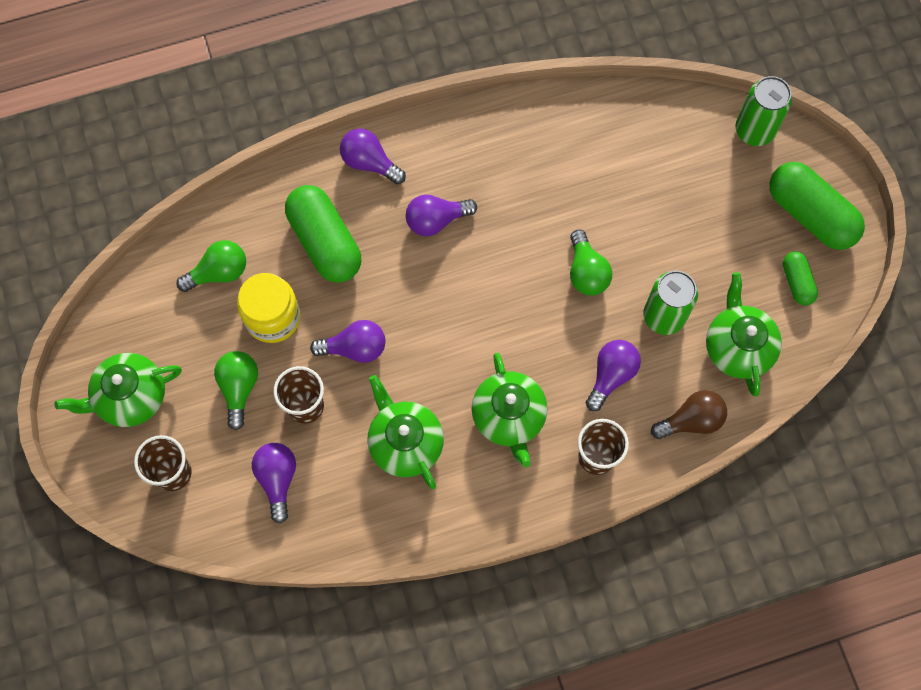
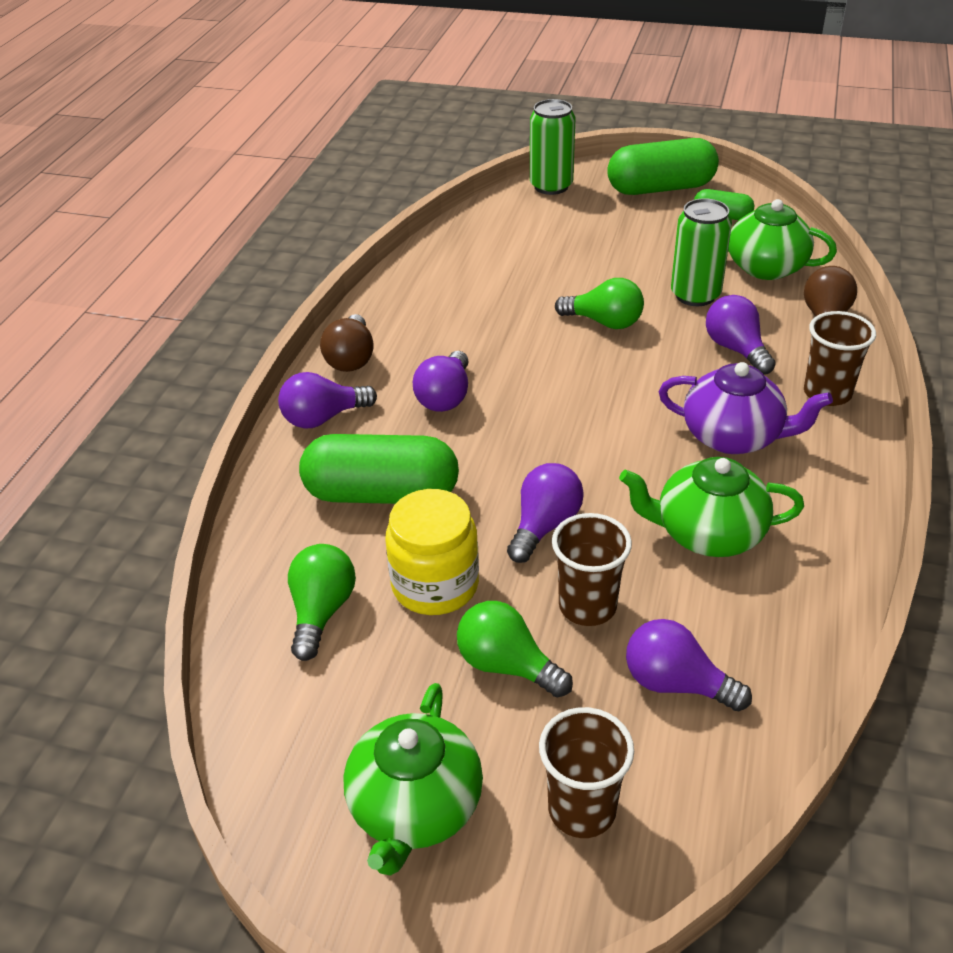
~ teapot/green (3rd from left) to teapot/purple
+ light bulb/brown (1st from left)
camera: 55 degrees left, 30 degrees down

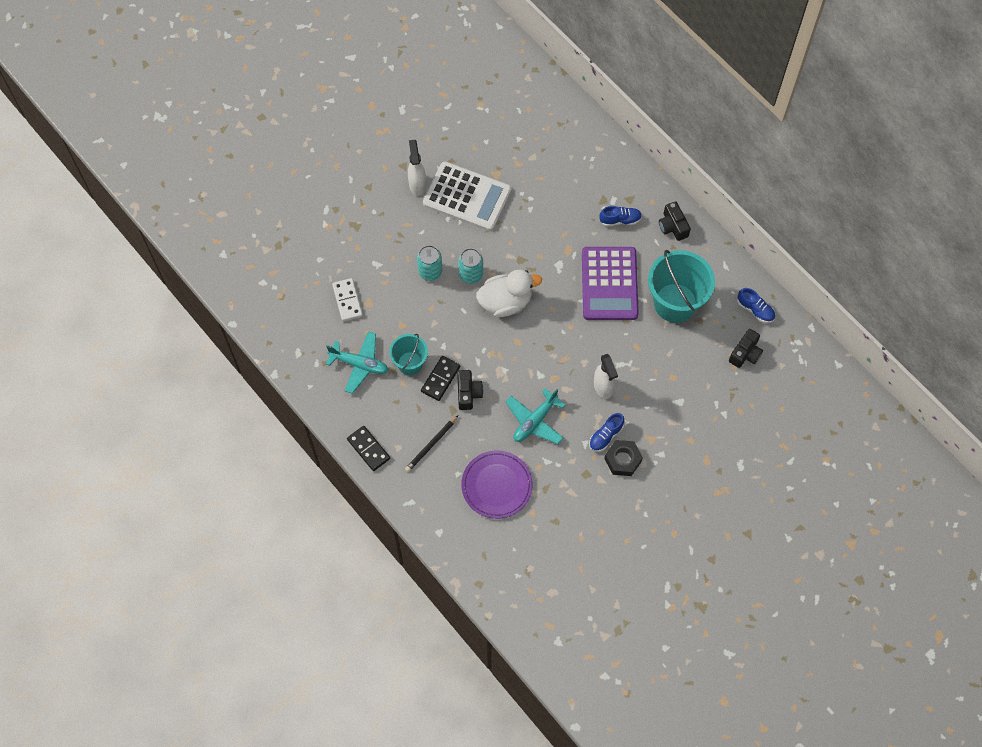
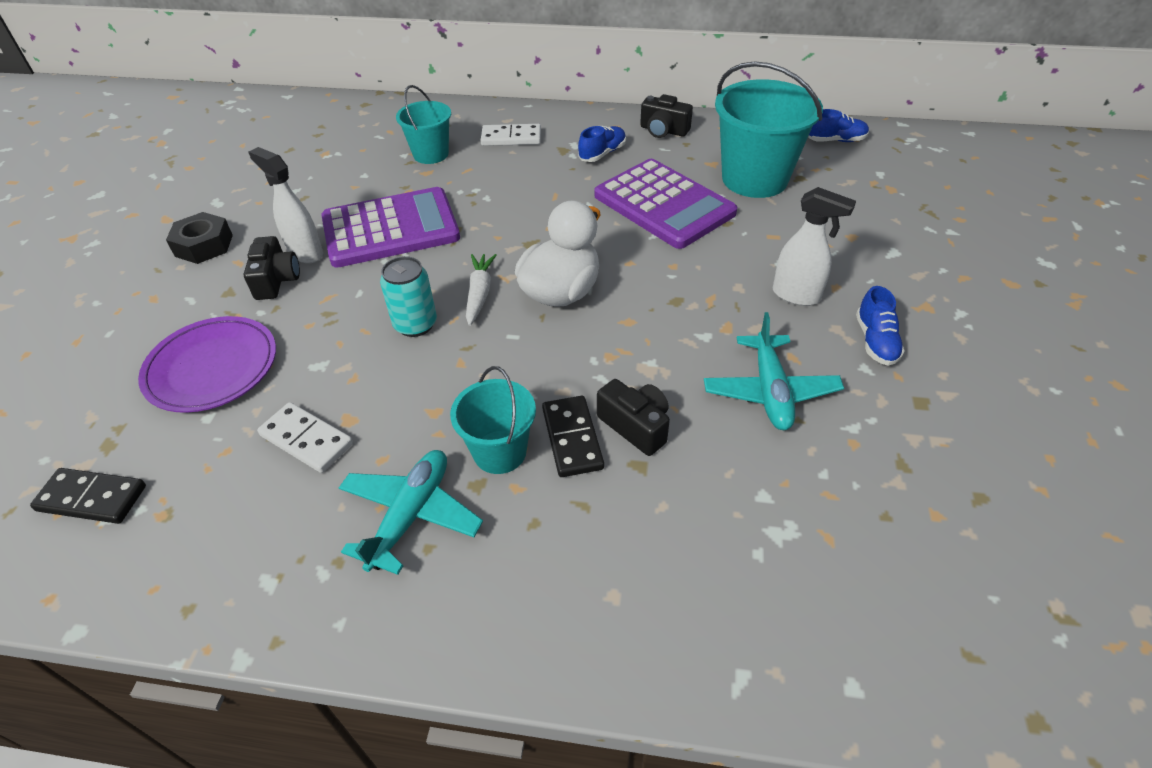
~ calculator/white to calculator/purple (1st from left)
~ can/turquoise (2nd from left) to carrot/white
~ camera/black (3rd from left in the first image) to camera/black (1st from left)
~ plane/turquoise (1st from left) 45 degrees counterclockwise
- pencil/black
~ domino/black (1st from left)
~ nut/black
~ plate/purple
+ bucket/turquoise (1st from left)
+ domino/white (2nd from left)
camera: 40 degrees left, 20 degrees down

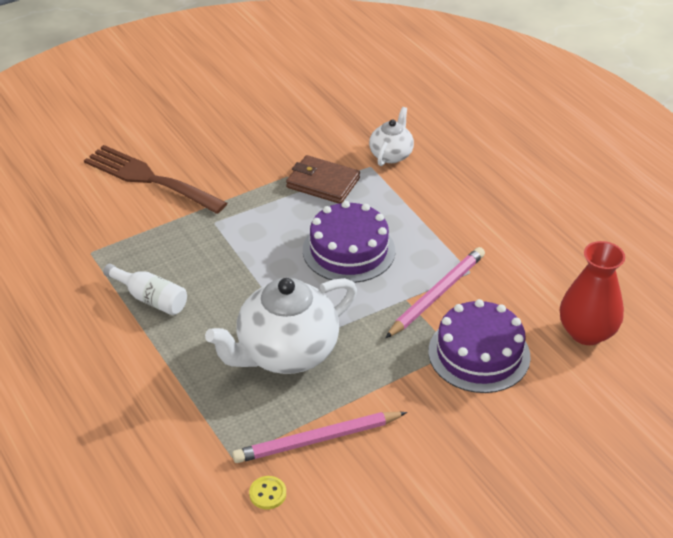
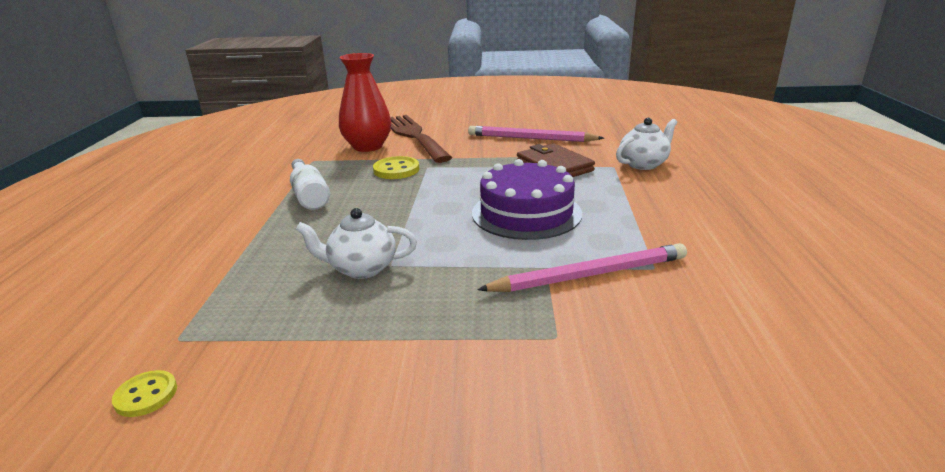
~ vase/red
~ teapot/white (1st from left) x0.53
- cake/purple (2nd from left)
~ pencil/pink (1st from left)
+ button/yellow (2nd from left)
camera: 35 degrees right, 15 degrees down

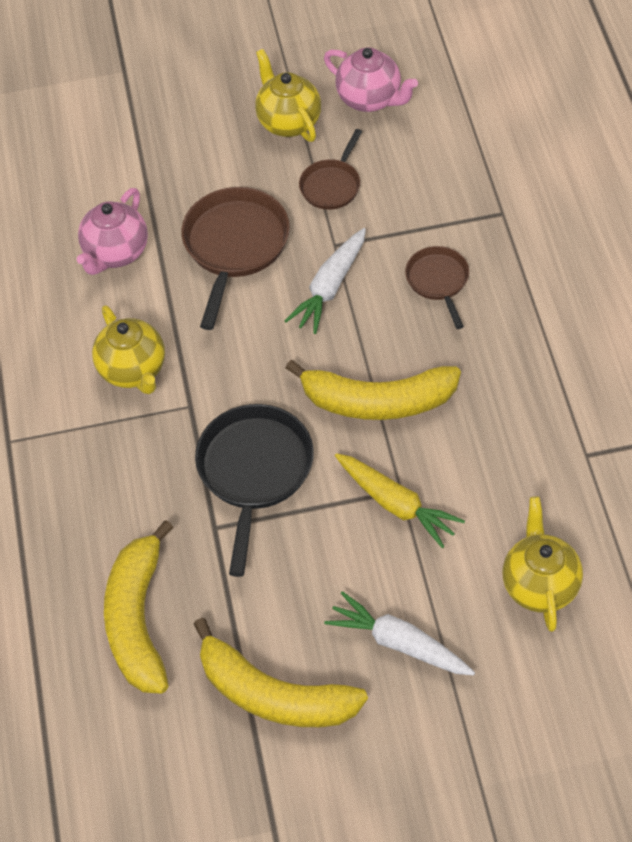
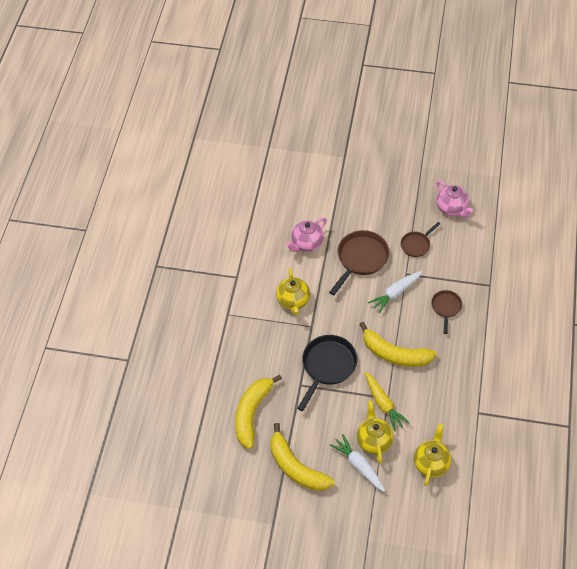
~ teapot/yellow (2nd from left)
camera: 20 degrees right, 0 degrees up

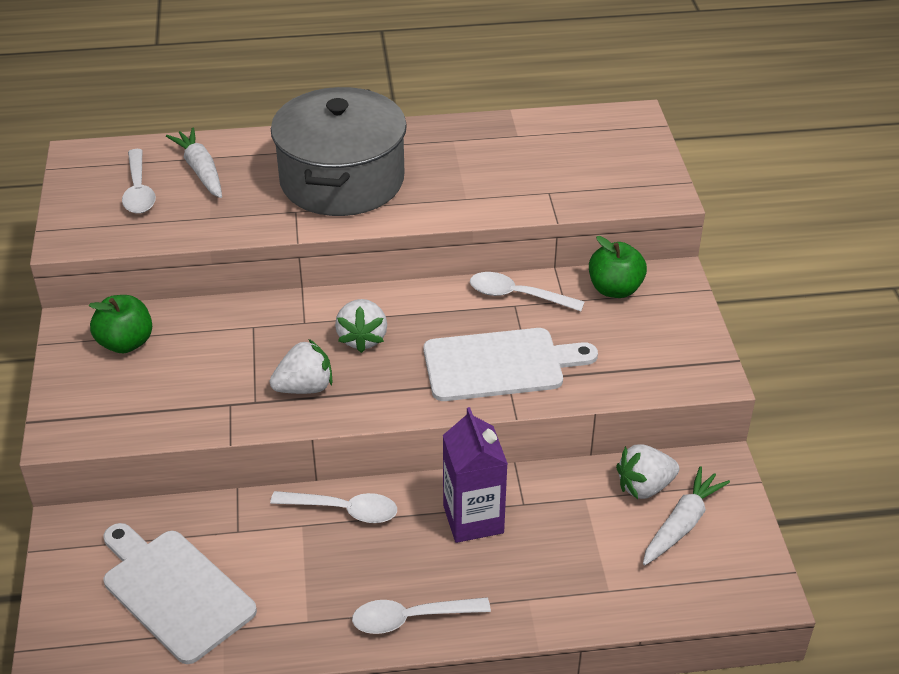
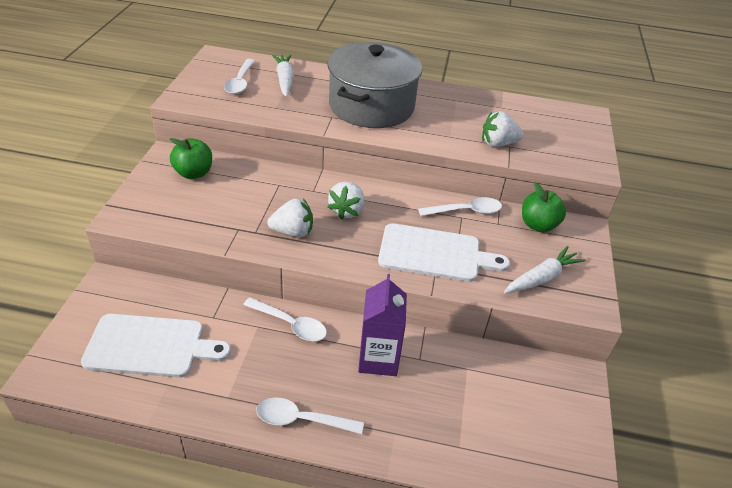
~ spoon/white (4th from left) 135 degrees clockwise
~ strawberry/white (3rd from left)
~ carrot/white (2nd from left)
~ cutting board/white (1st from left) 120 degrees clockwise
camera: 15 degrees right, 0 degrees up

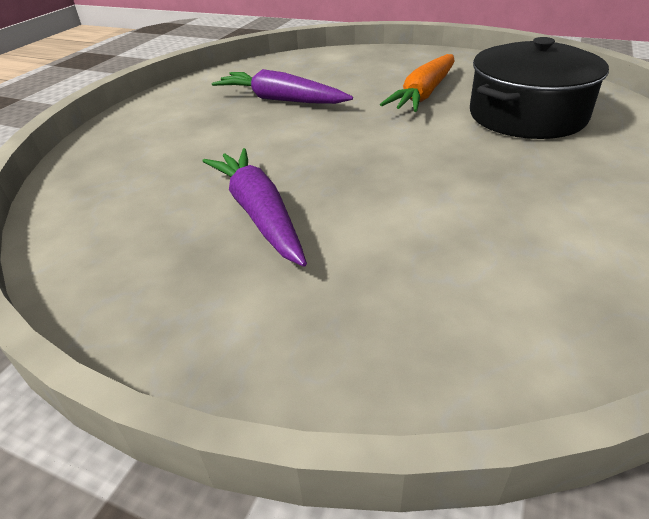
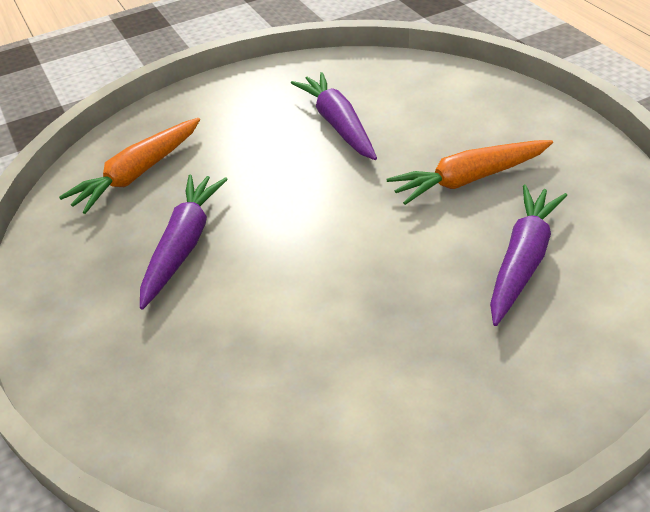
~ pot/black to carrot/purple (3rd from left)
+ carrot/orange (1st from left)
camera: 40 degrees right, 5 degrees up

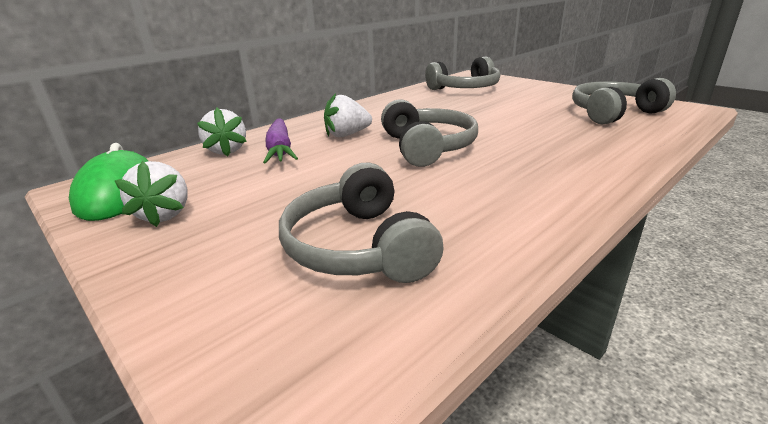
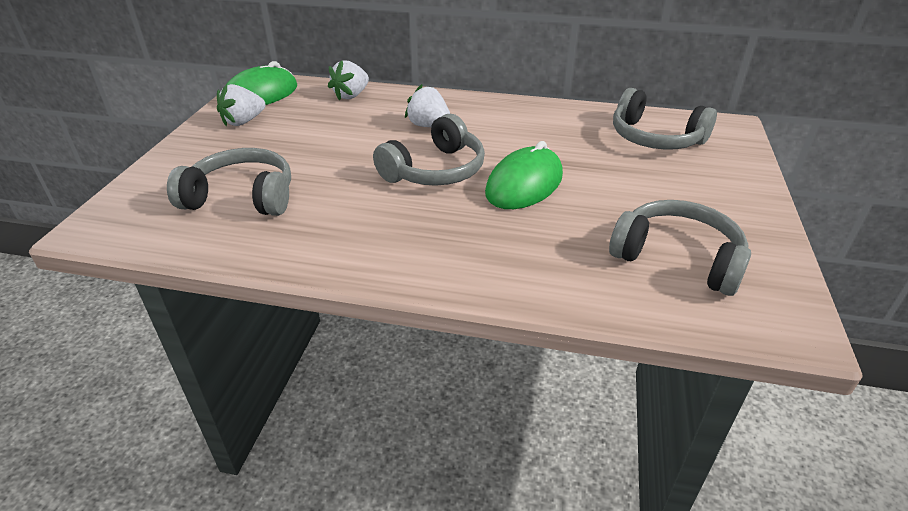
- carrot/purple
~ headphones/grey (1st from left) 60 degrees clockwise
+ mouse/green (2nd from left)
camera: 55 degrees right, 10 degrees up

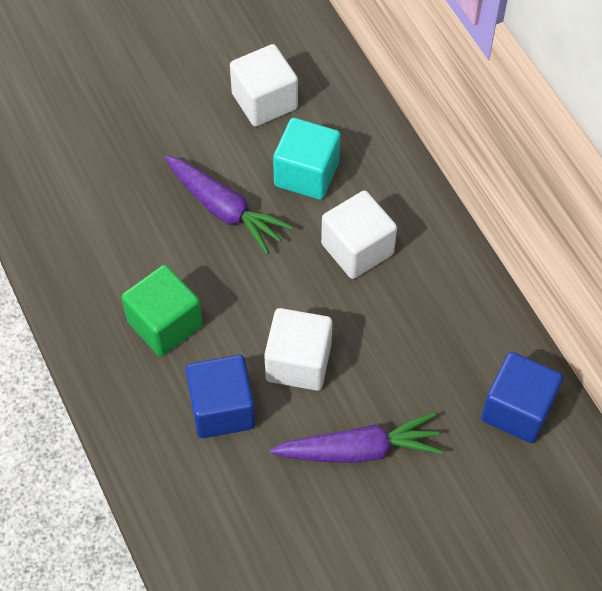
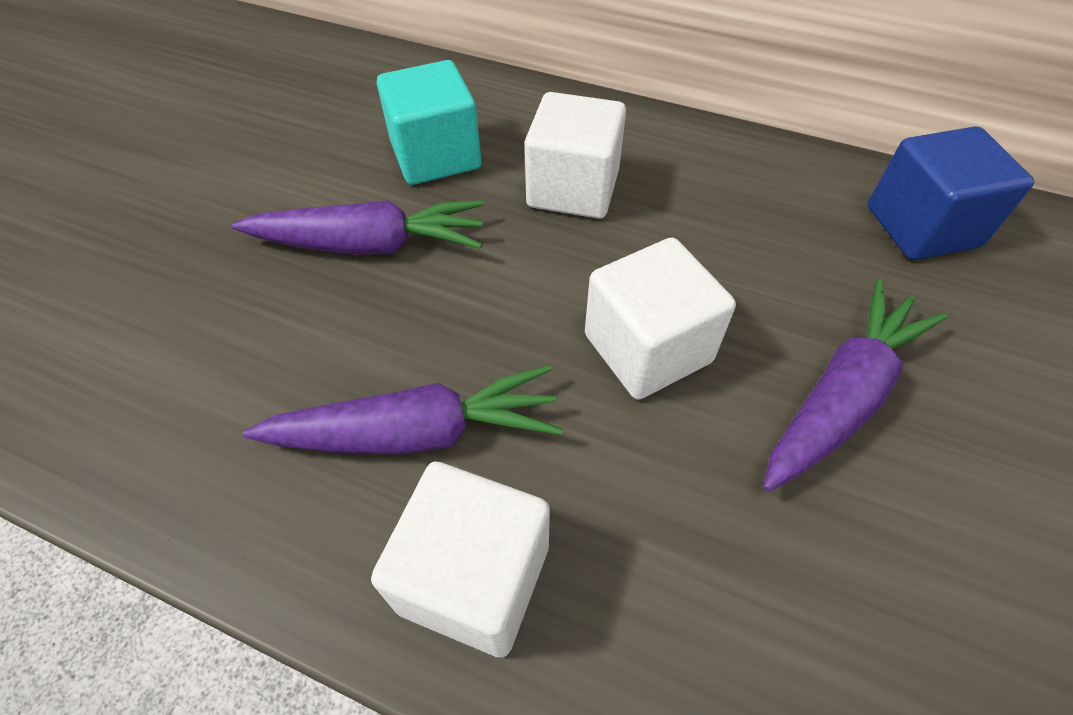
~ cube/white (1st from left)
~ cube/green to carrot/purple (2nd from left)
- cube/blue (1st from left)
camera: 40 degrees left, 5 degrees down

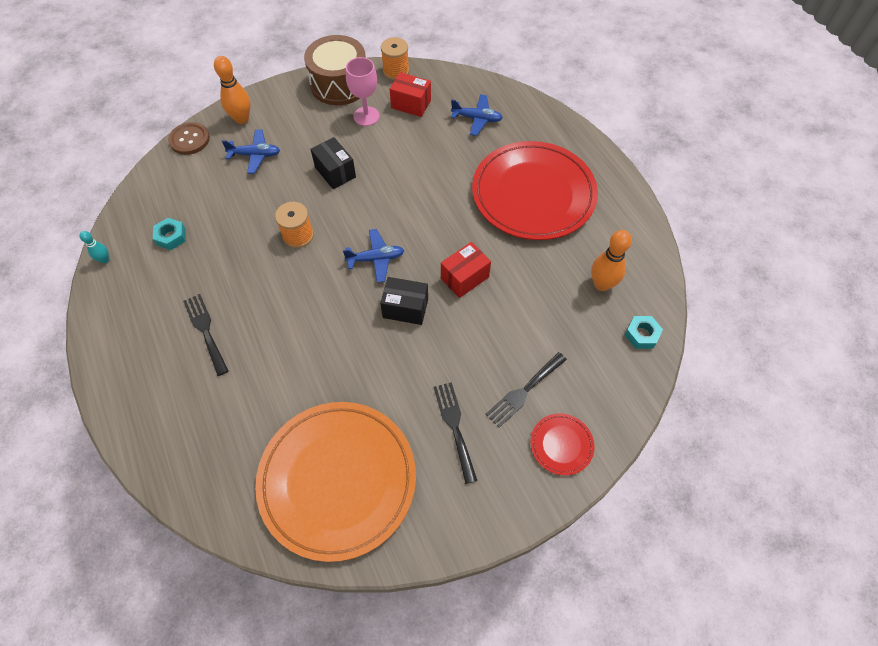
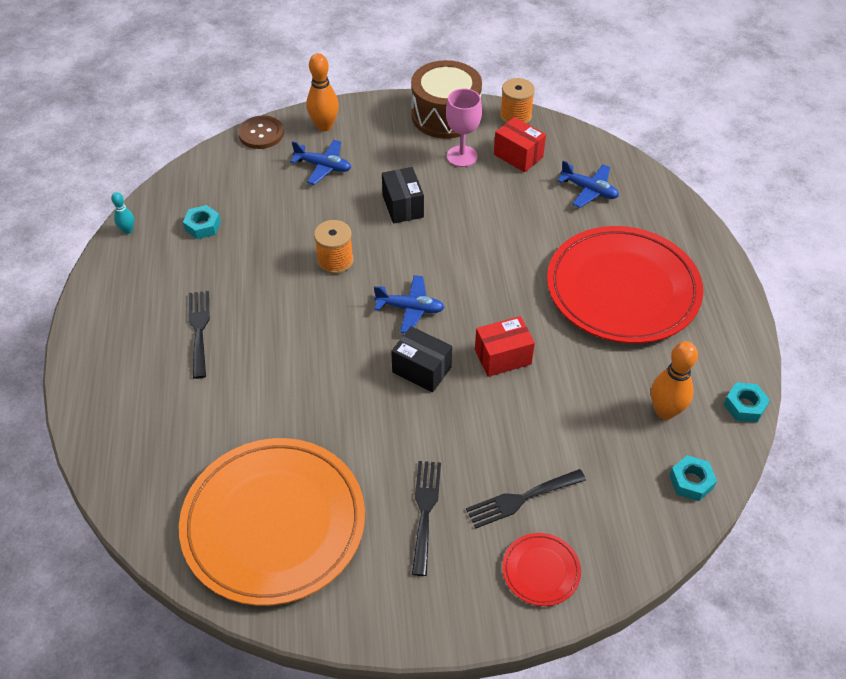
+ nut/turquoise (3rd from left)
camera: 20 degrees right, 10 degrees down

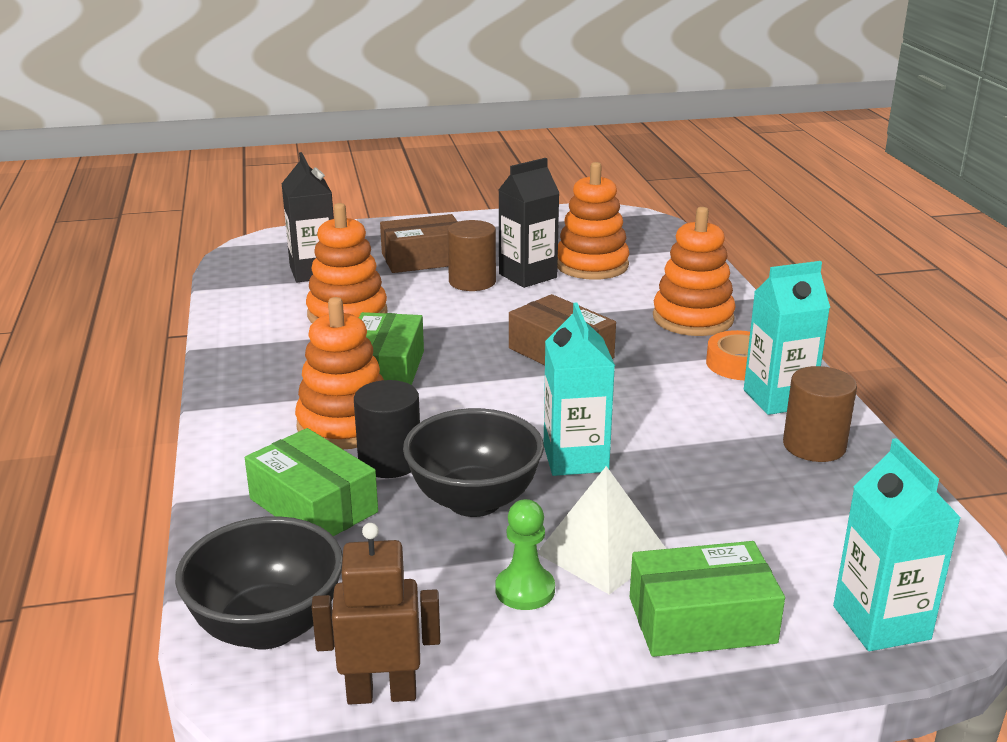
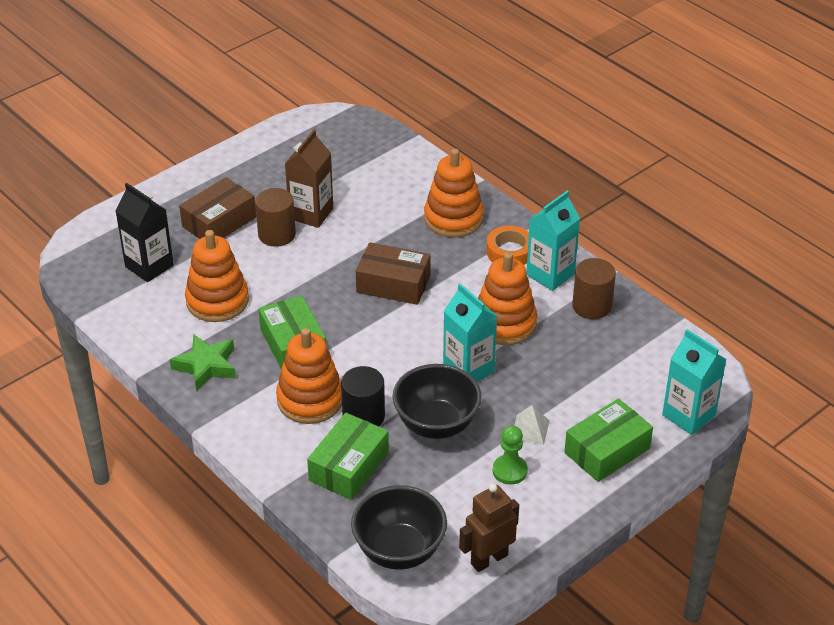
~ carton/black (2nd from left) to carton/brown
~ stacking toy/orange (3rd from left in the first image) to stacking toy/orange (4th from left)
~ box/green (1st from left in the first image) 75 degrees counterclockwise
~ pyramid/white x0.60
+ star/green
camera: 30 degrees left, 15 degrees up

